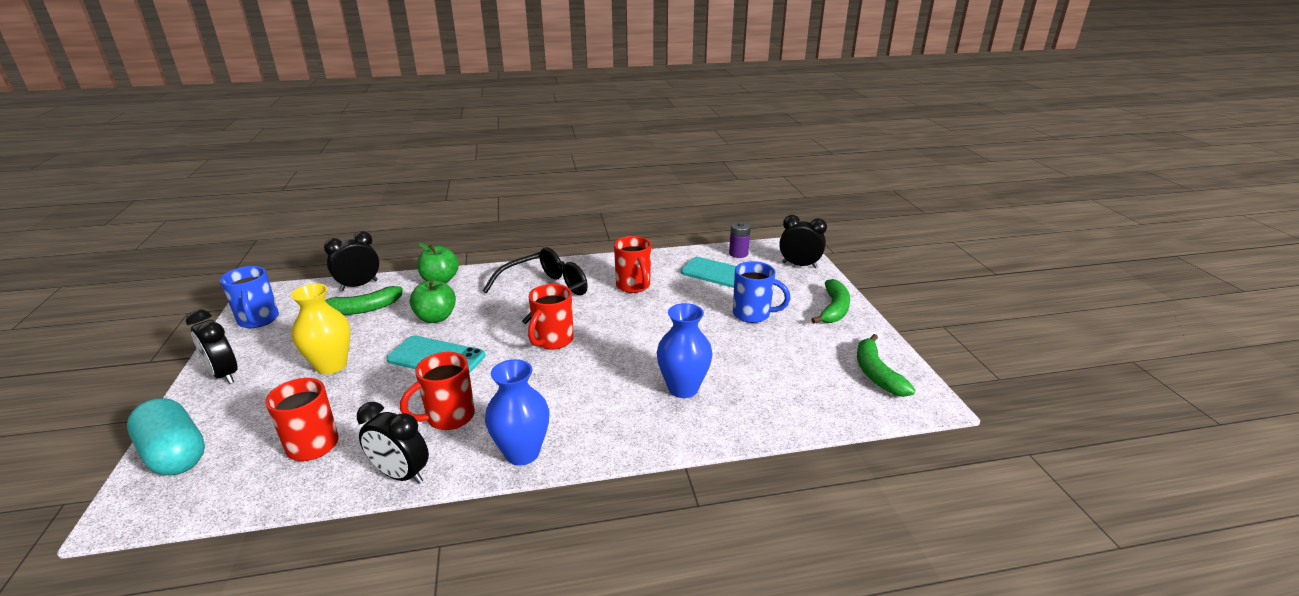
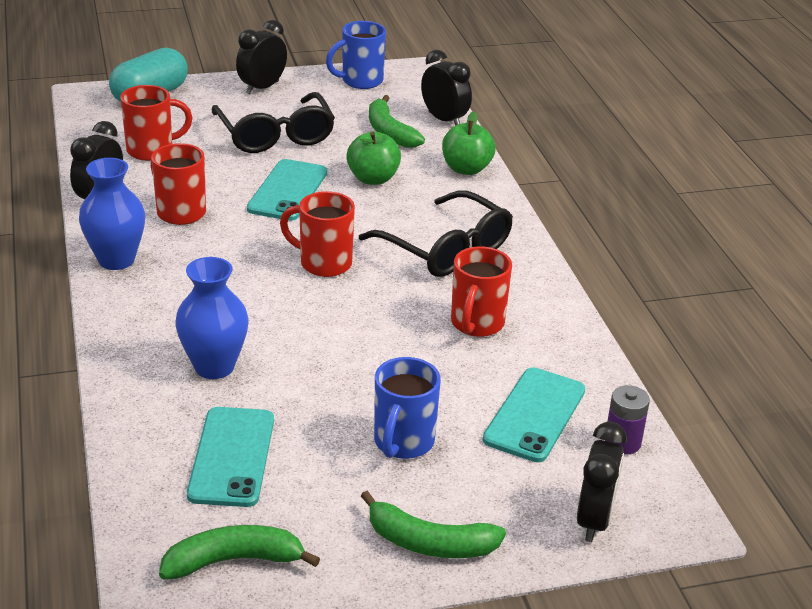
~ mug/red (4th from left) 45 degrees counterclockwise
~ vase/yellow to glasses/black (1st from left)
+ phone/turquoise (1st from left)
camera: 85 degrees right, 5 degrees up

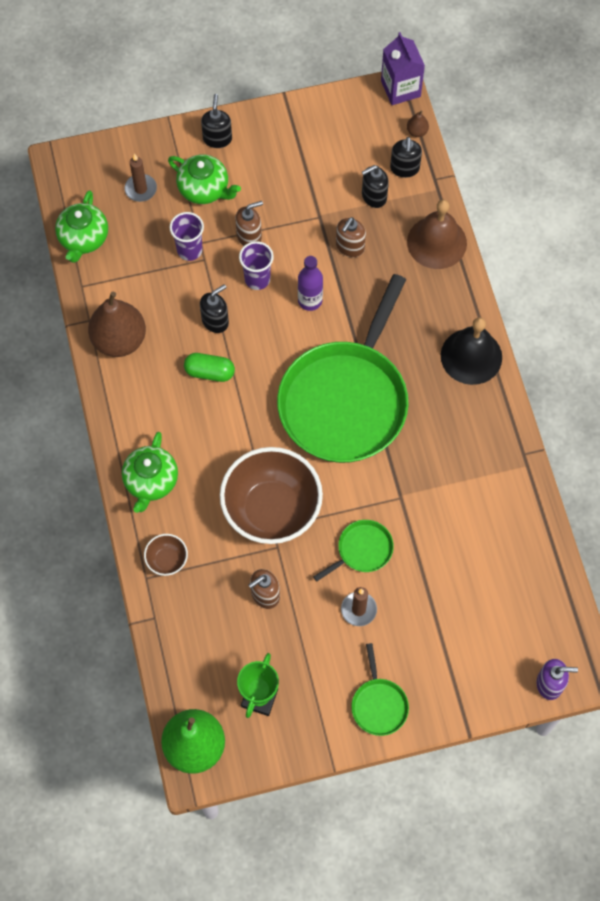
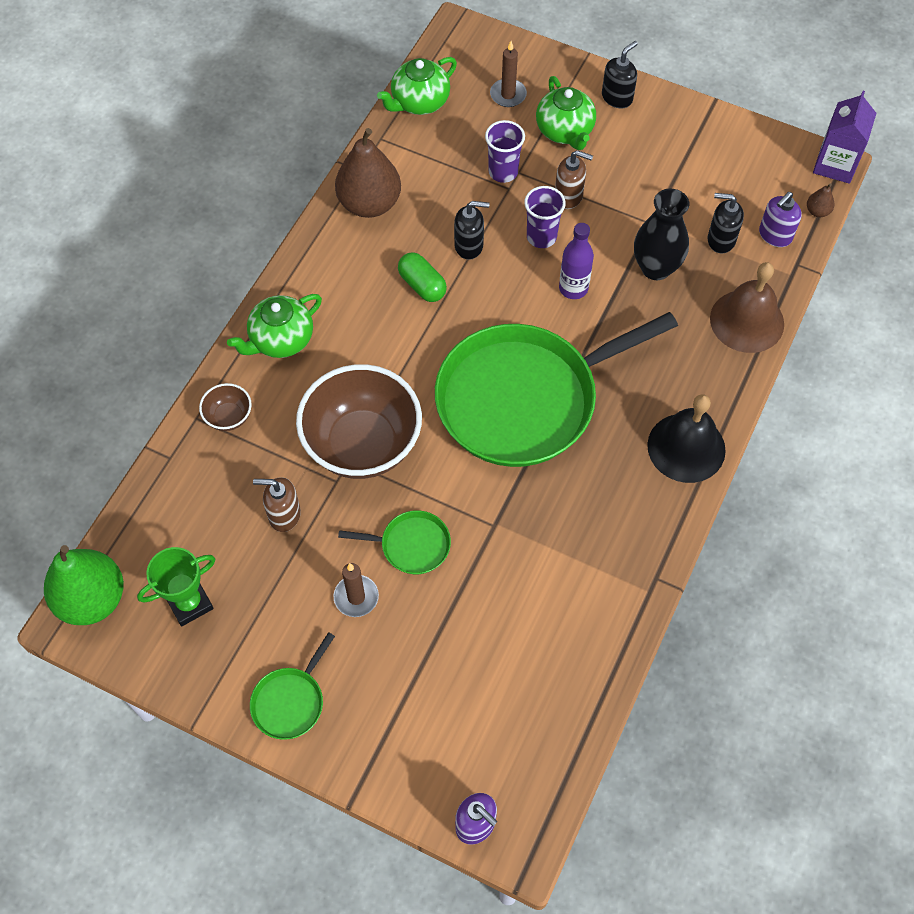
~ soap dispenser/black (4th from left) to soap dispenser/purple (2nd from left)
~ soap dispenser/brown (3rd from left) to vase/black
camera: 40 degrees right, 5 degrees down

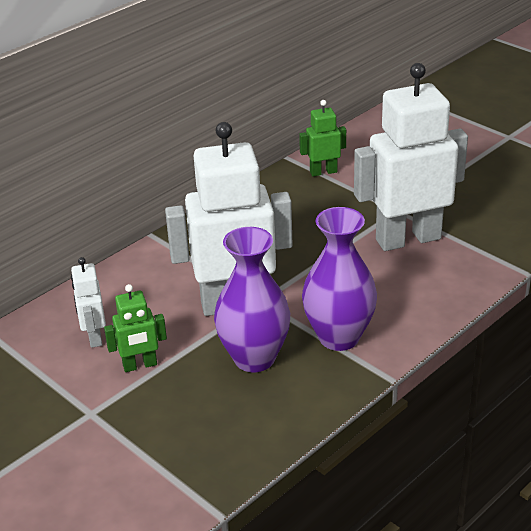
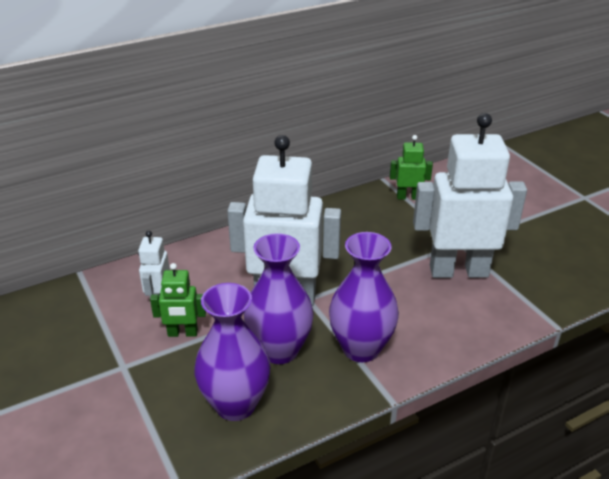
+ vase/purple (1st from left)
camera: 15 degrees right, 0 degrees up

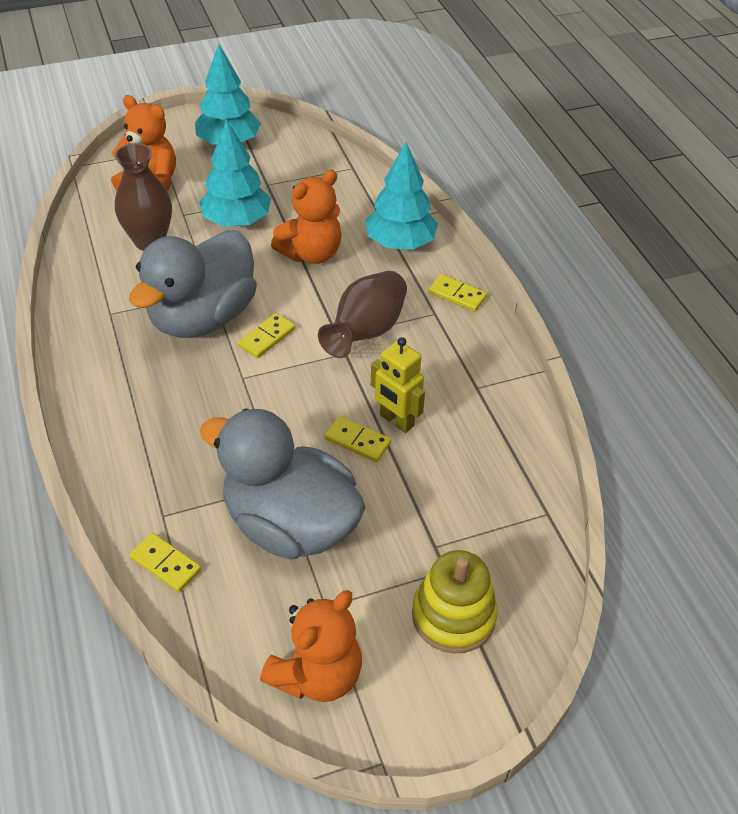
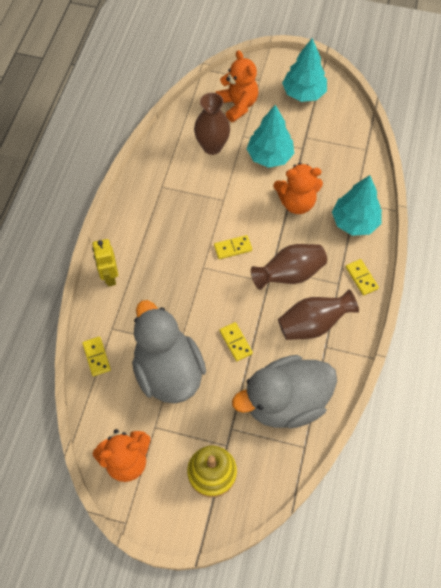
~ duck/grey (1st from left in the first image) to duck/grey (2nd from left)
~ robot/yellow
+ vase/brown (3rd from left)
camera: 35 degrees right, 15 degrees up

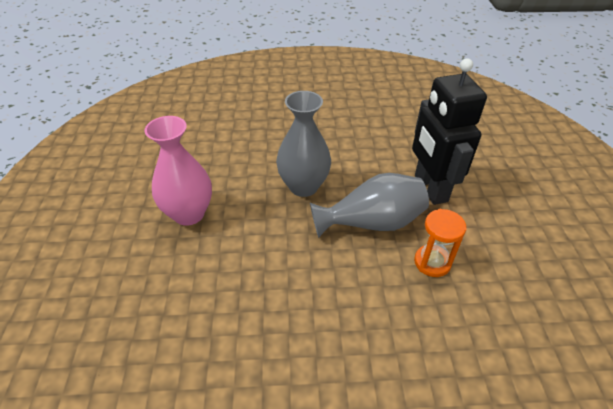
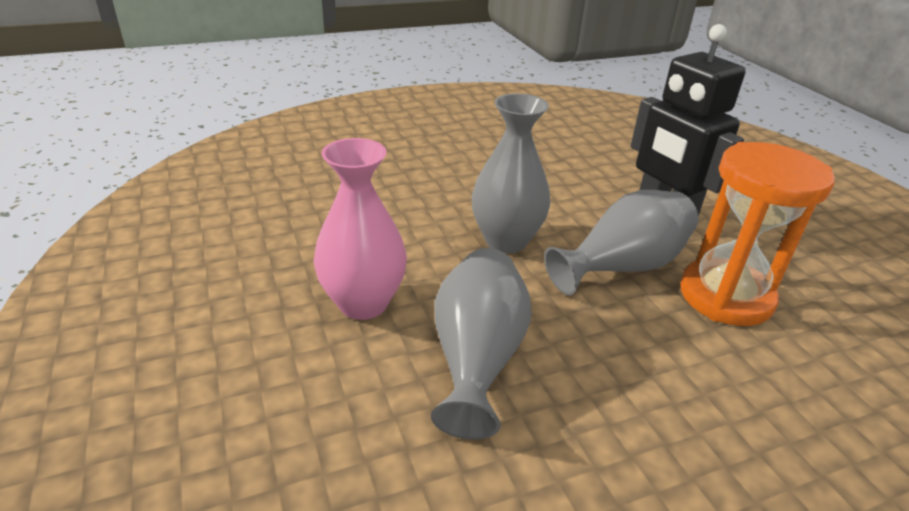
~ hourglass/orange x1.82
+ vase/grey (1st from left)
camera: 20 degrees left, 10 degrees down

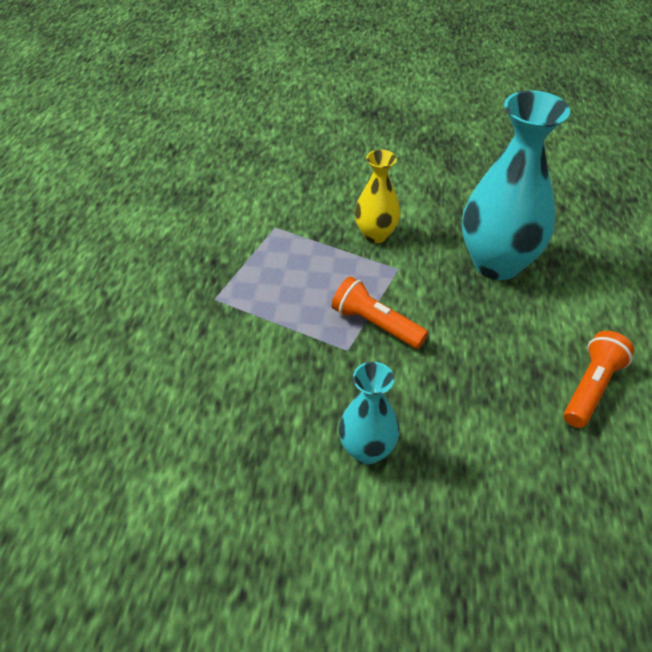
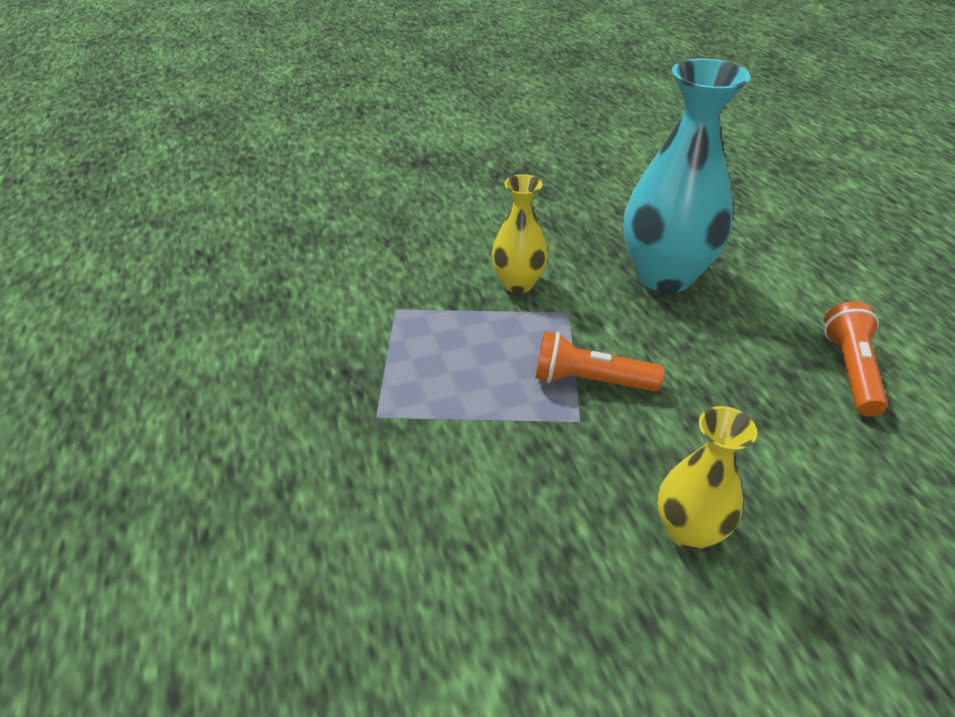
~ vase/turquoise (1st from left) to vase/yellow (2nd from left)
camera: 25 degrees left, 5 degrees down

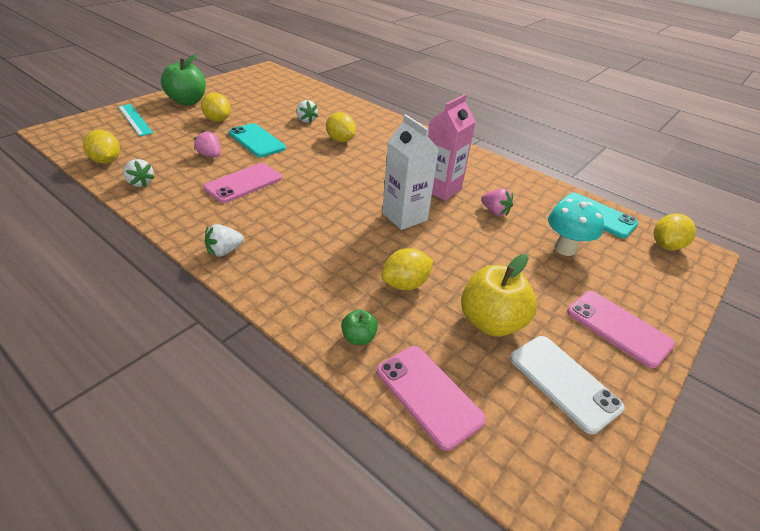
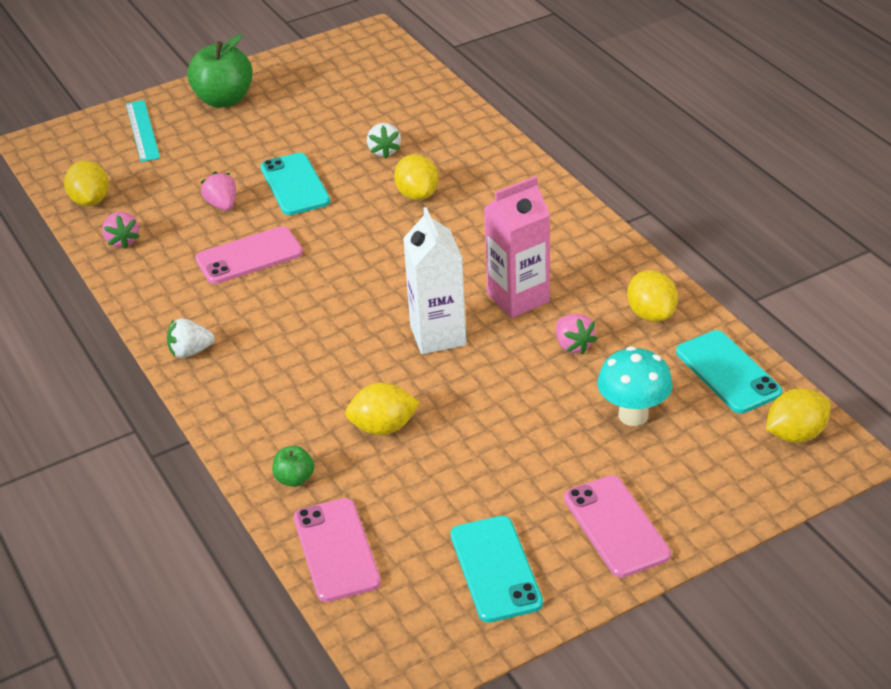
~ lemon/yellow (2nd from left in the first image) to lemon/yellow (4th from left)
~ strawberry/white (1st from left) to strawberry/pink (1st from left)
- apple/yellow
~ phone/white to phone/turquoise (2nd from left)
camera: 25 degrees right, 0 degrees up

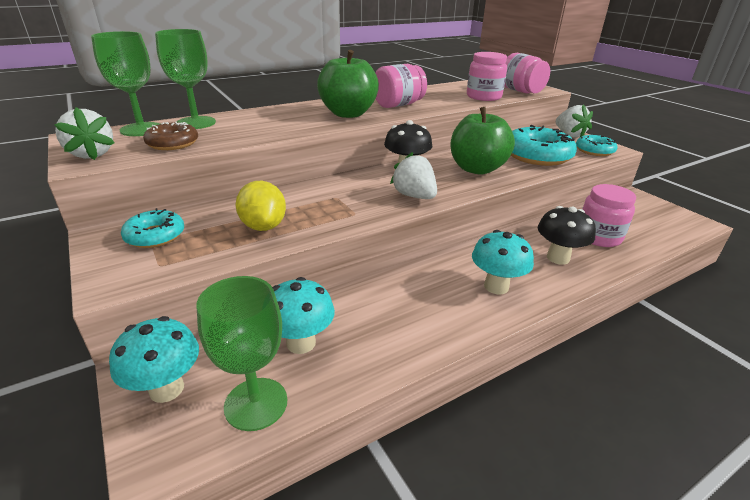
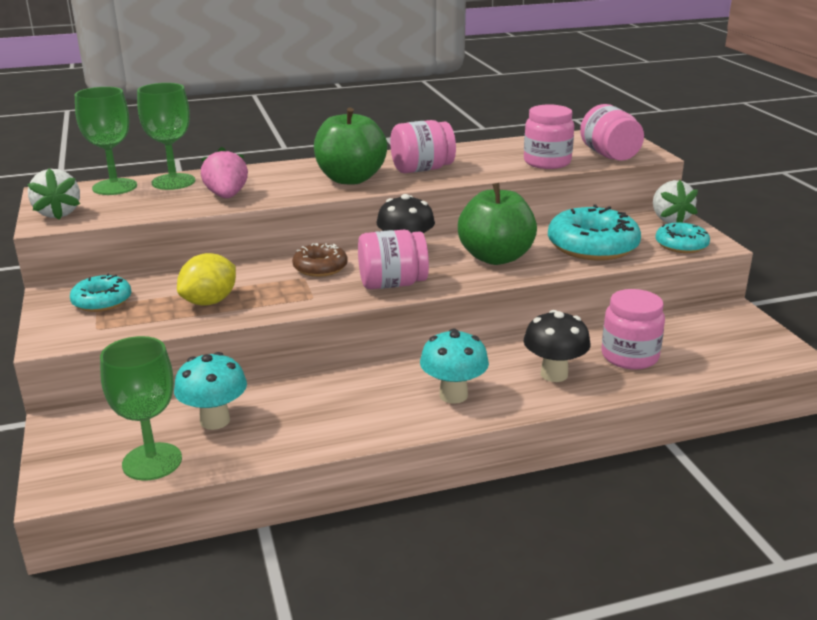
~ donut/brown
~ strawberry/white (2nd from left) to jar/pink (1st from left)
~ lemon/yellow 45 degrees clockwise
- mushroom/turquoise (1st from left)
+ strawberry/pink
camera: 15 degrees right, 5 degrees down

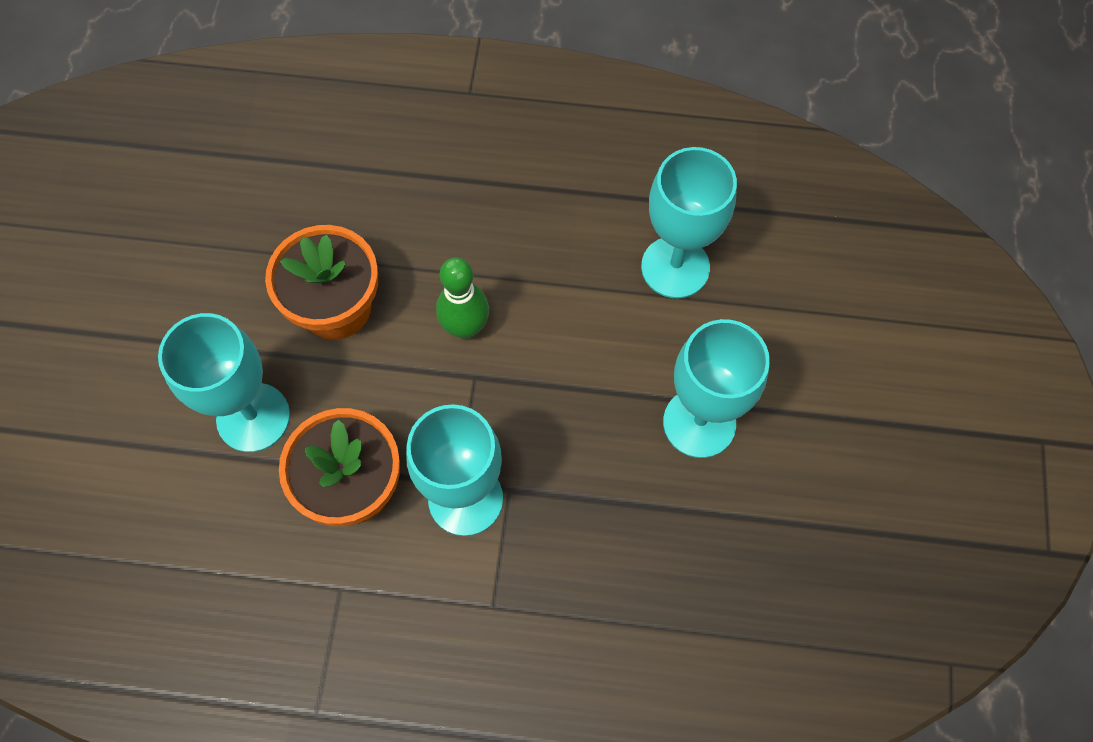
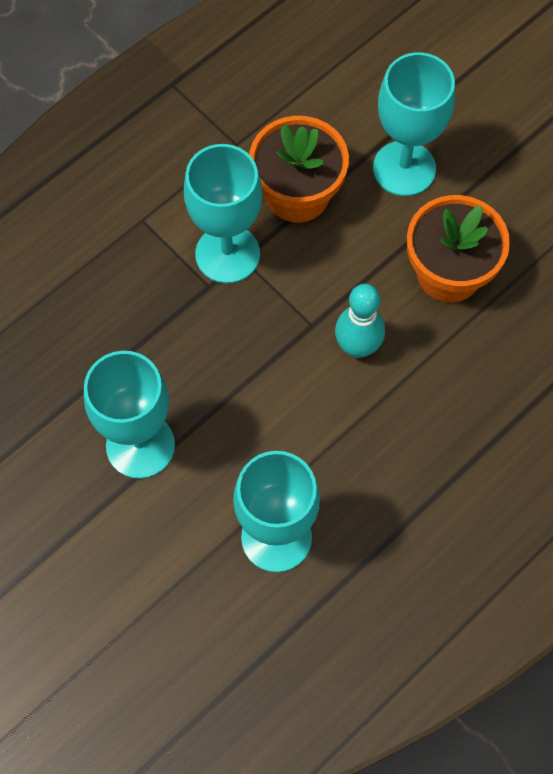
~ bowling pin/green to bowling pin/turquoise
camera: 130 degrees right, 0 degrees up

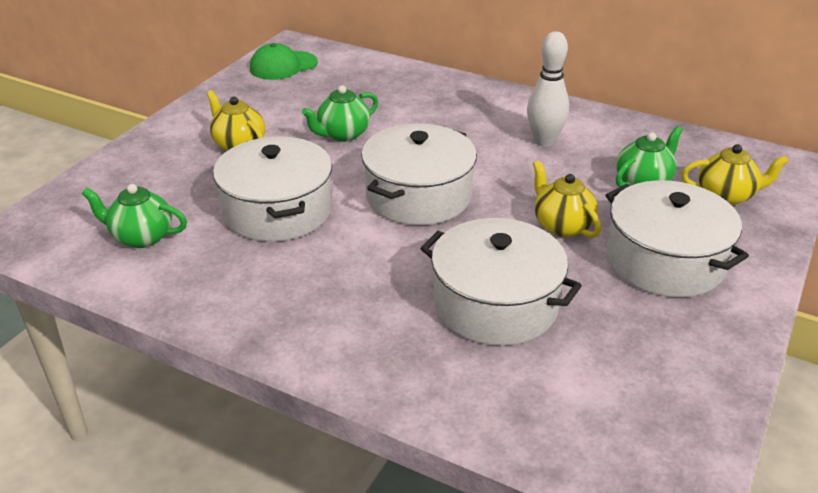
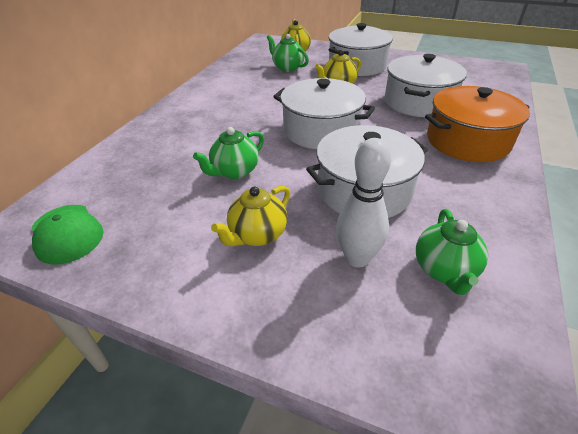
~ bowling pin/white
~ teapot/green (2nd from left in the first image) 90 degrees clockwise
+ pot/orange
camera: 95 degrees left, 5 degrees up

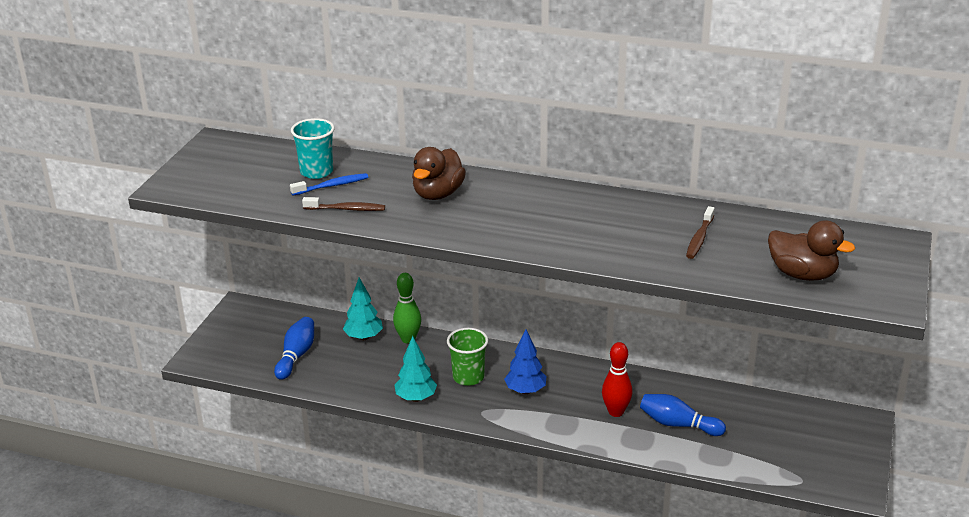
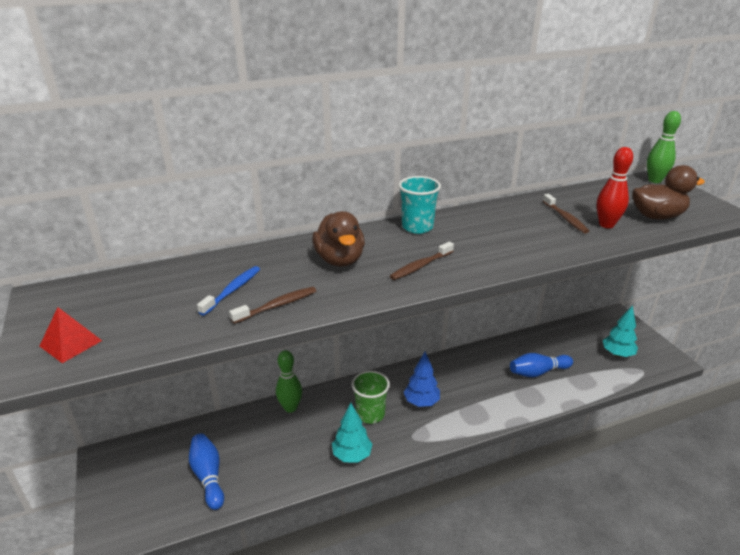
~ cup/turquoise
~ tree/turquoise (1st from left in the first image) to tree/turquoise (2nd from left)
~ bowling pin/red
+ bowling pin/green (2nd from left)
+ toothbrush/brown (2nd from left)
+ pyramid/red
camera: 40 degrees left, 0 degrees up

